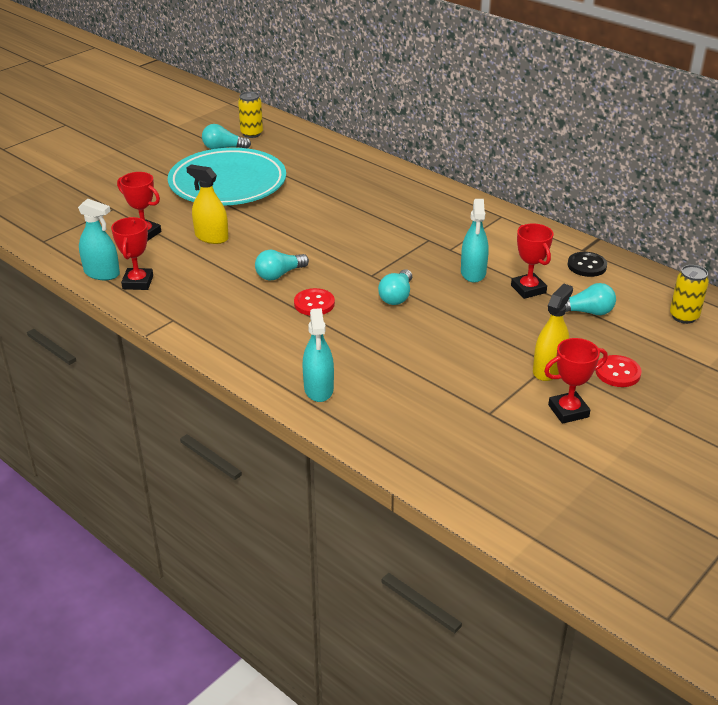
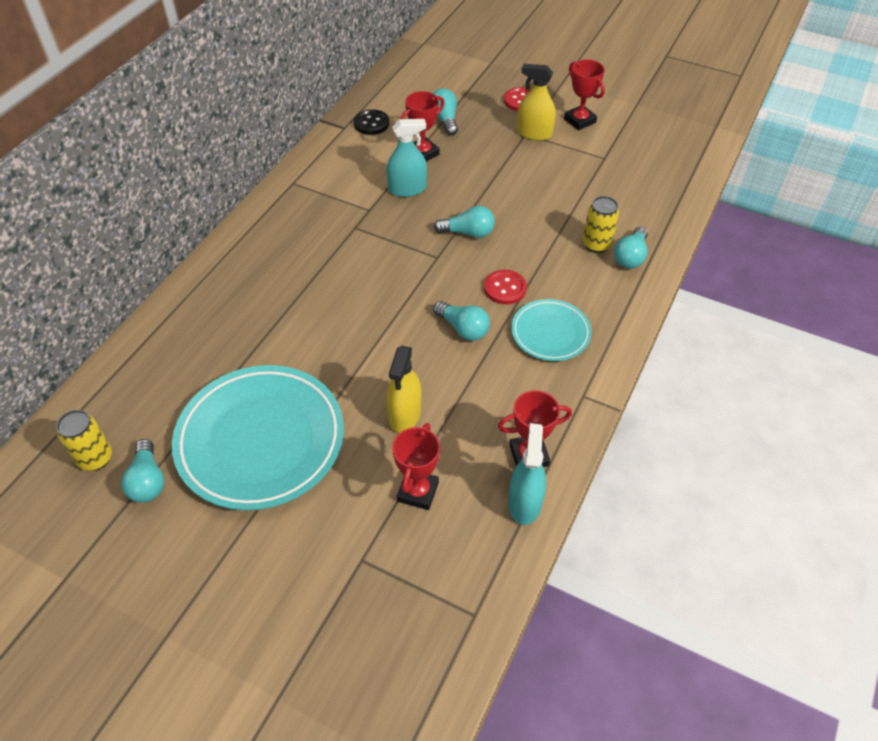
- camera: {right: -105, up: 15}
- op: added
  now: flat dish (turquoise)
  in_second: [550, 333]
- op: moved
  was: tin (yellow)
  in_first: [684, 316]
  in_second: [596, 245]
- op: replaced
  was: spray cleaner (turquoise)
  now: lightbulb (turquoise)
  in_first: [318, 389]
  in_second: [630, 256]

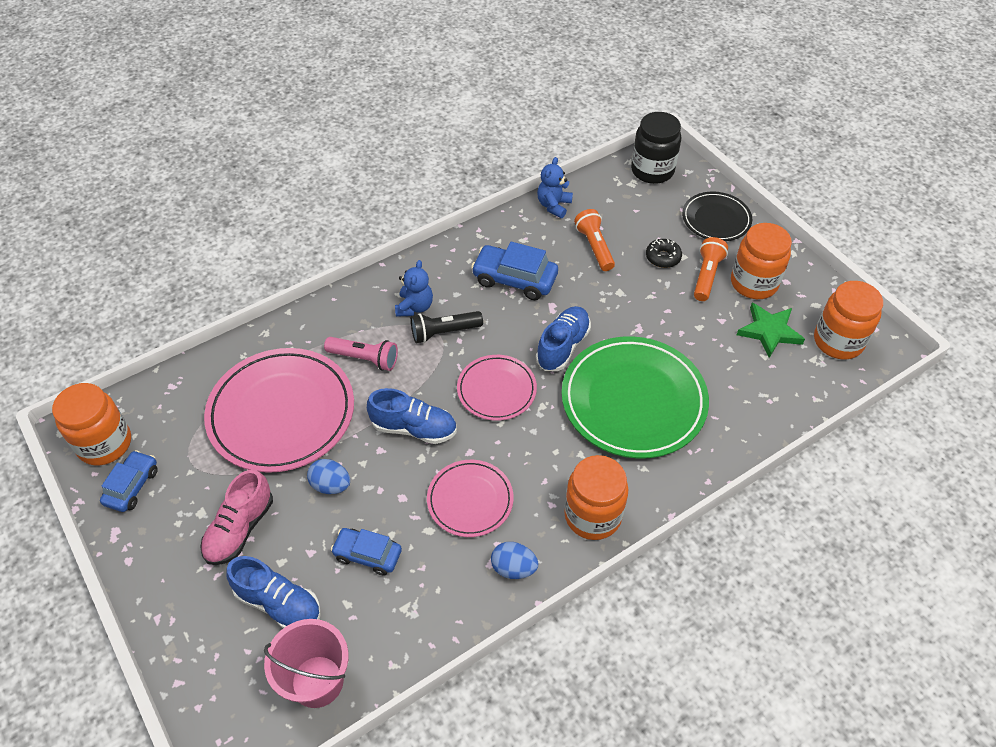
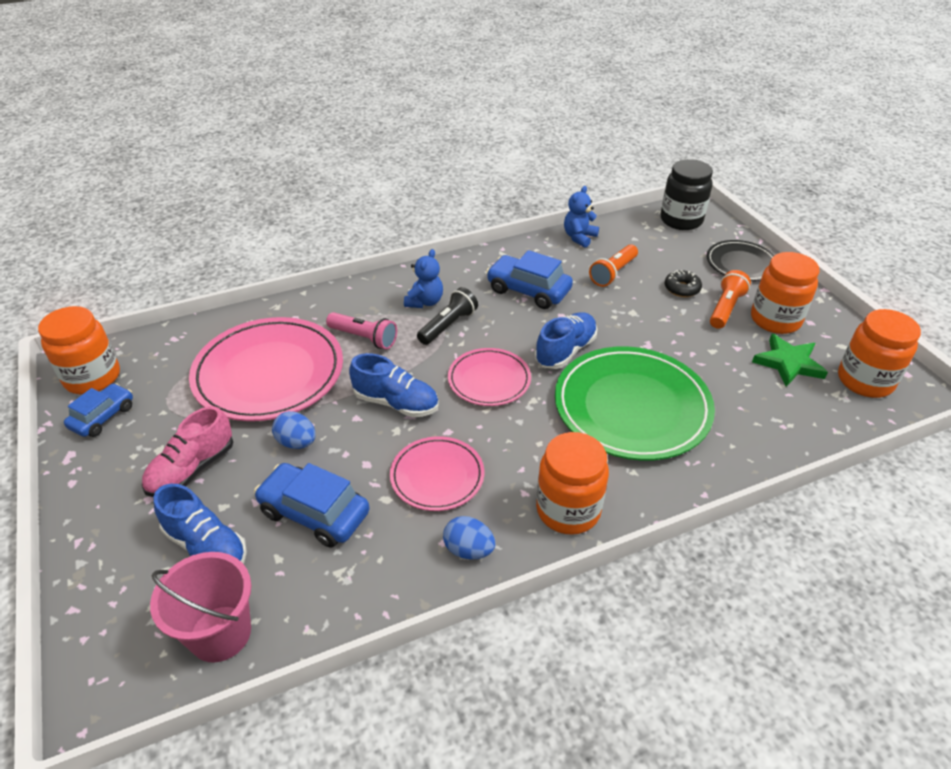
- camera: {right: 10, up: -10}
- op: resized
  was: toy car (royal blue)
  in_first: [367, 554]
  in_second: [314, 513]
  ratio: 1.52
- op: turned
  was: torch (black)
  in_first: [444, 332]
  in_second: [448, 325]
  clockwise: 135
- op: turned
  was: torch (orange)
  in_first: [594, 247]
  in_second: [613, 273]
  clockwise: -135

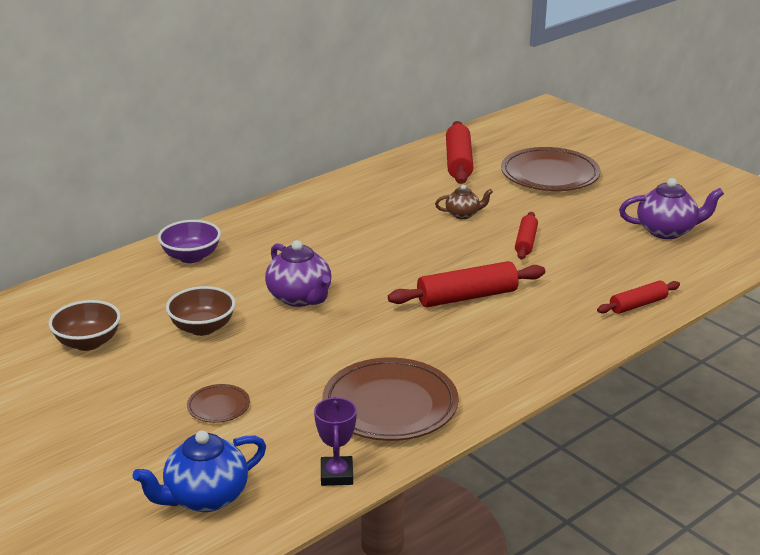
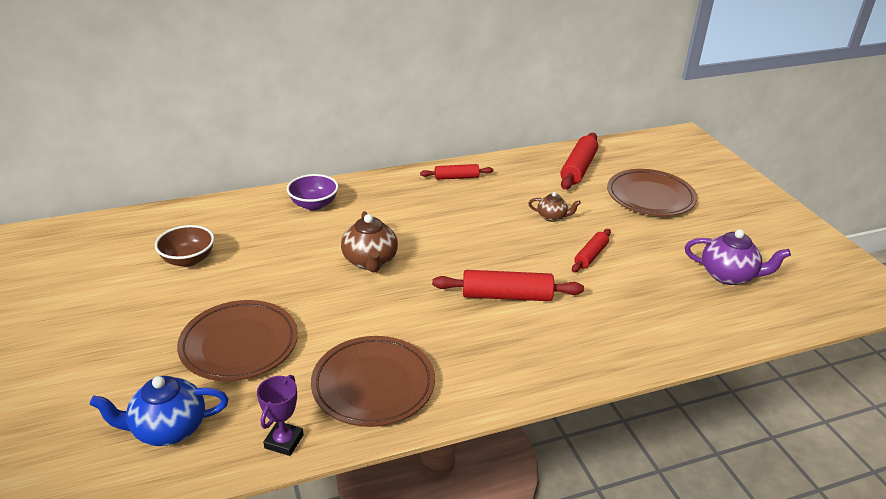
- camera: {right: 20, up: 5}
- op: resized
  was: flat dish (brown)
  in_first: [218, 407]
  in_second: [239, 345]
  ratio: 2.16
- op: recoloured
  was: tea pot (purple)
  now: tea pot (brown)
  in_first: [300, 298]
  in_second: [370, 261]
- op: moved
  was: rolling pin (scarlet)
  in_first: [638, 305]
  in_second: [456, 177]
- op: removed
  was: bowl (brown)
  in_first: [202, 328]

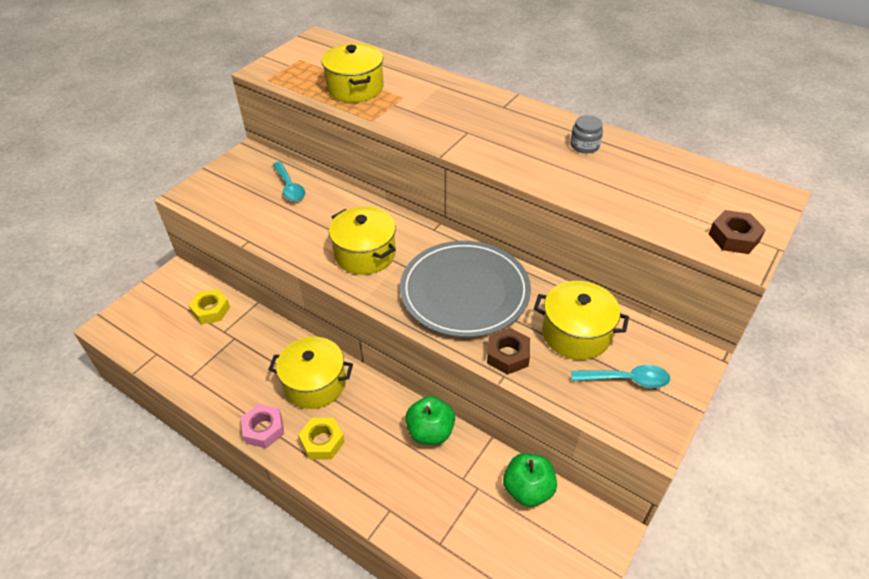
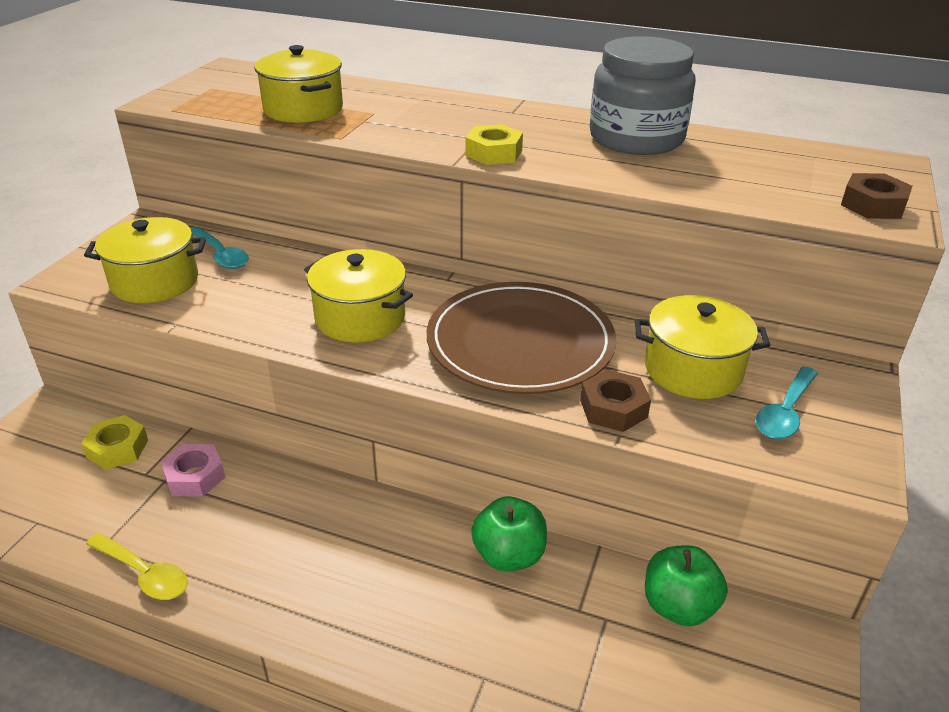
- camera: {right: -15, up: -10}
- op: moved
  was: cooking pot (yellow)
  in_first: [315, 384]
  in_second: [155, 281]
- op: added
  now: spoon (yellow)
  in_second: [144, 574]
- op: moved
  was: nut (pink)
  in_first: [263, 429]
  in_second: [194, 476]
- op: recoloured
  was: flat dish (ash-grey)
  now: flat dish (brown)
  in_first: [464, 291]
  in_second: [520, 342]
- op: moved
  was: nut (yellow)
  in_first: [322, 442]
  in_second: [494, 153]
- op: resized
  was: preserve jar (ash-grey)
  in_first: [584, 145]
  in_second: [636, 138]
  ratio: 2.43
- op: turned
  was: spoon (turquoise)
  in_first: [626, 379]
  in_second: [785, 412]
  clockwise: 135

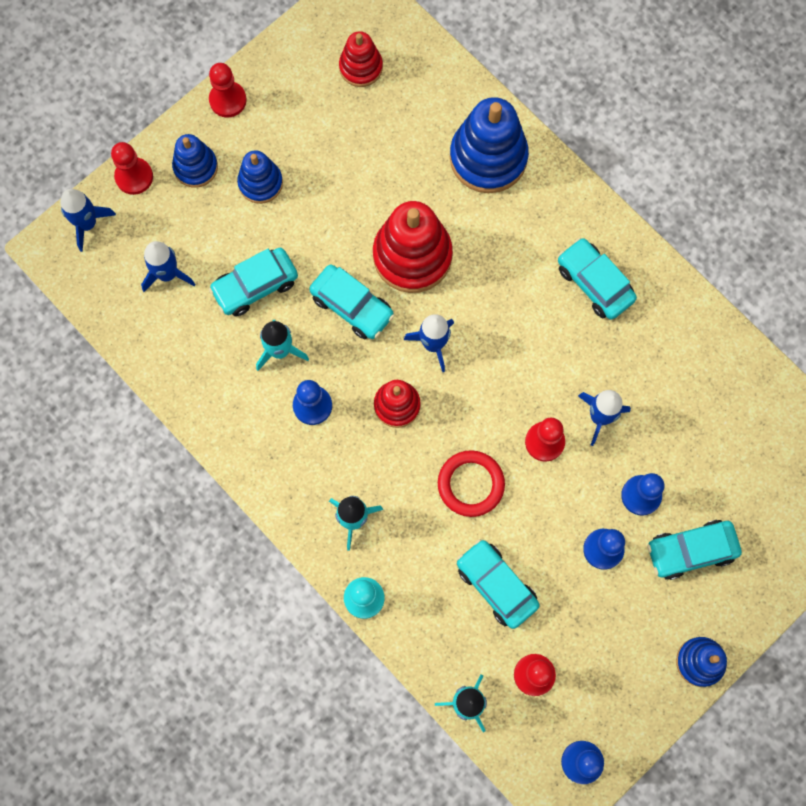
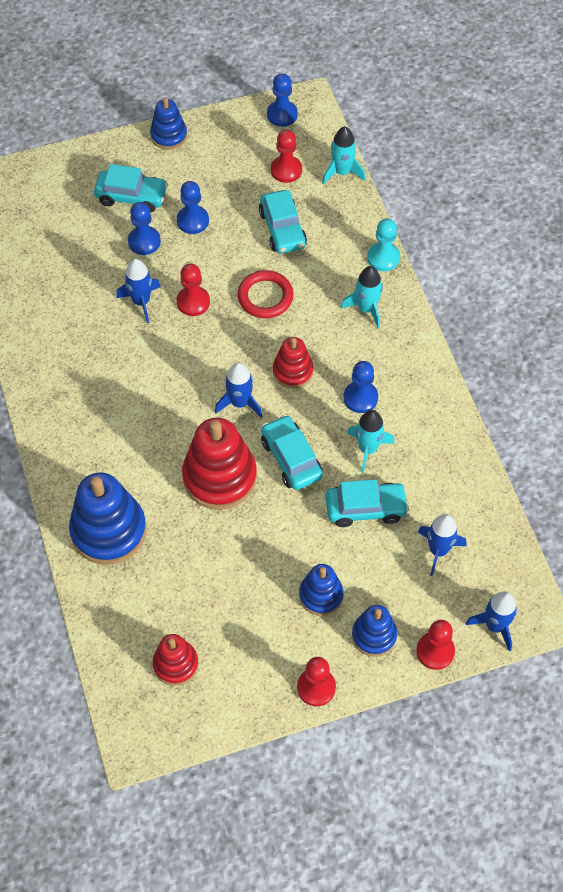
- camera: {right: -155, up: -15}
- op: removed
  was: toy car (turquoise)
  in_first: [594, 283]

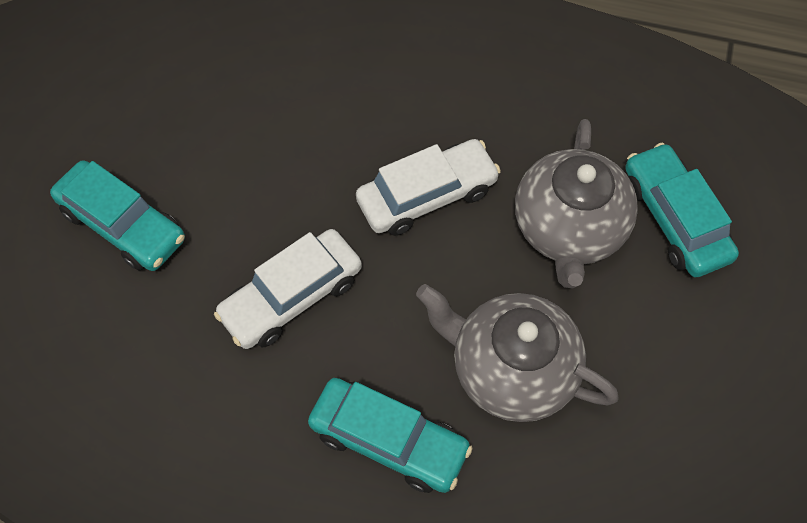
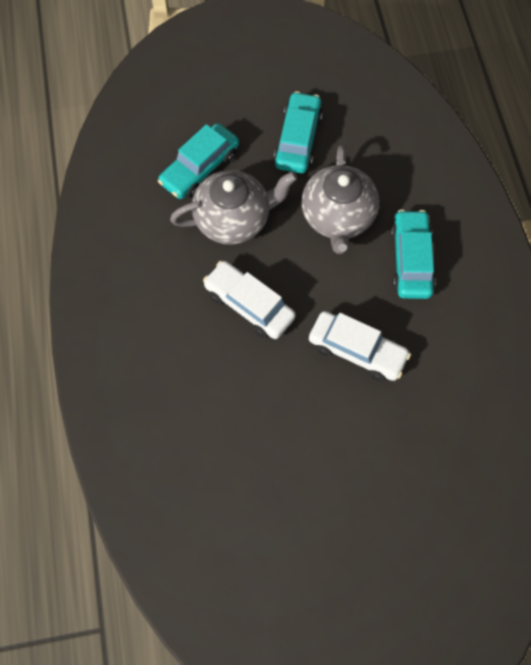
- camera: {right: -115, up: 5}
- op: moved
  was: toy car (turquoise)
  in_first: [123, 225]
  in_second: [298, 140]

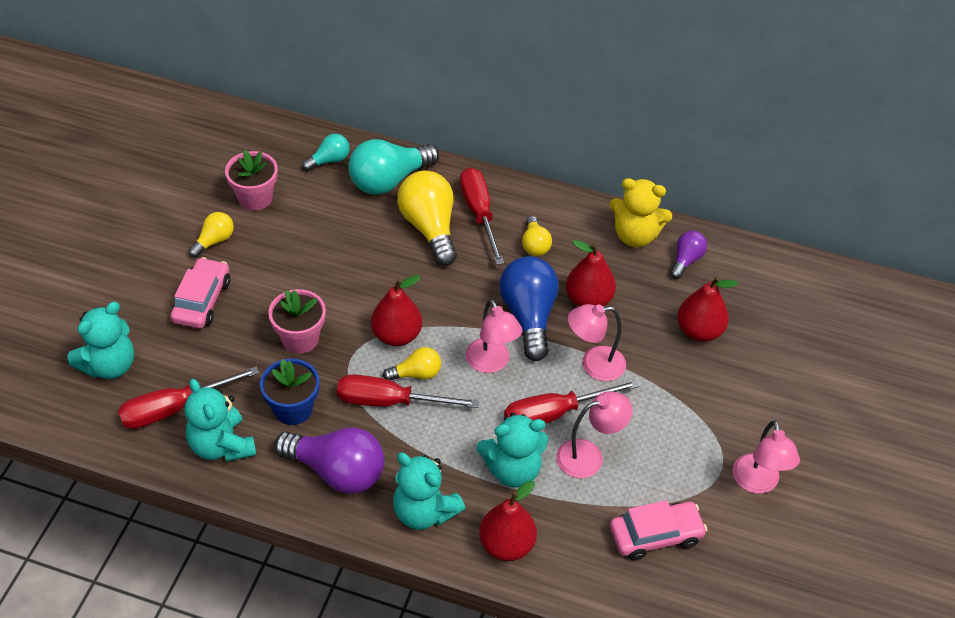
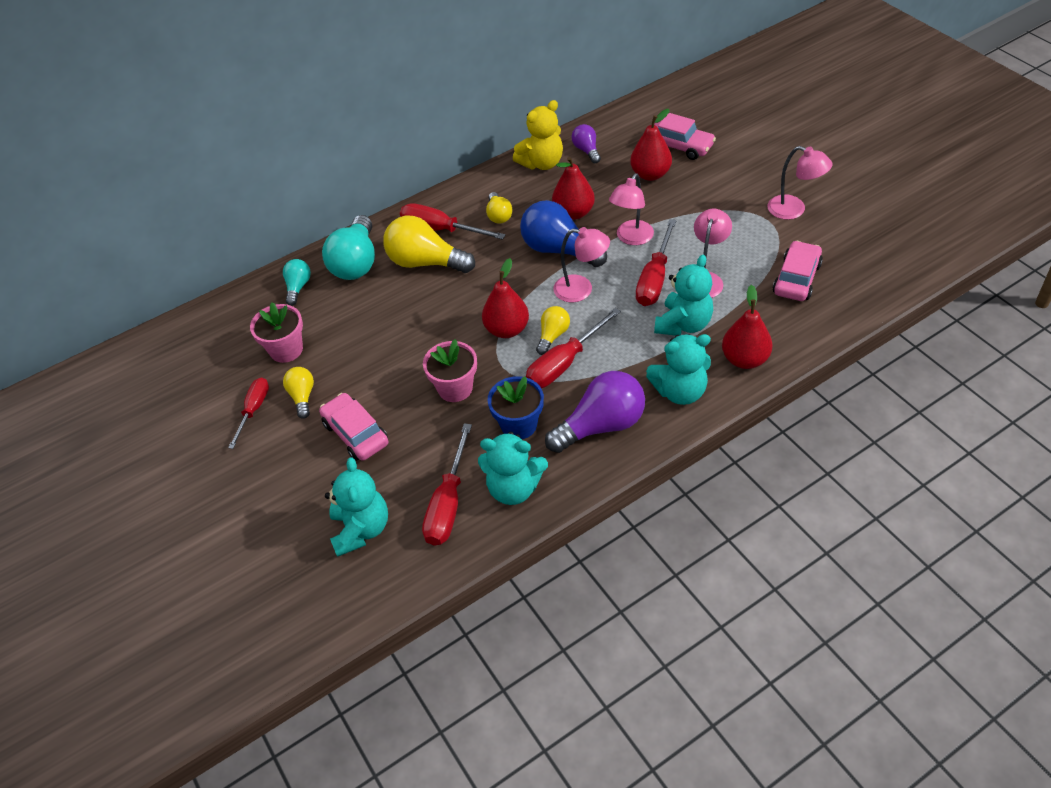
- camera: {right: -45, up: 0}
- op: added
  now: hand screwdriver (scarlet)
  in_second: [254, 410]
- op: turned
  was: lightbulb (yellow)
  in_first: [535, 245]
  in_second: [498, 215]
  clockwise: 45
- op: added
  now: toy car (pink)
  in_second: [680, 146]

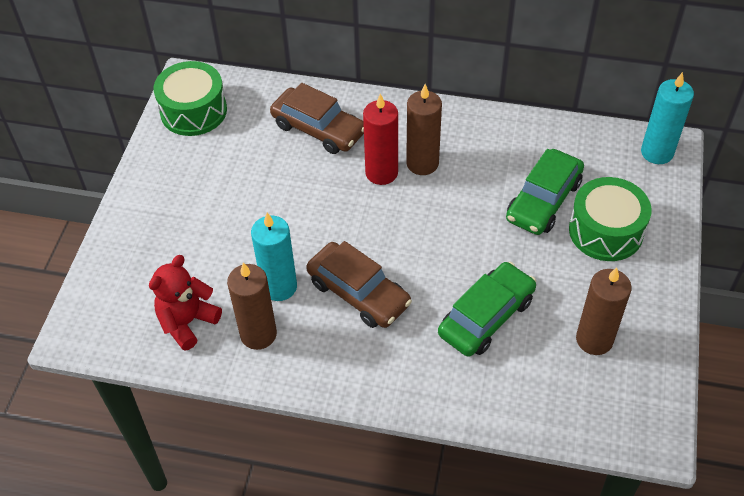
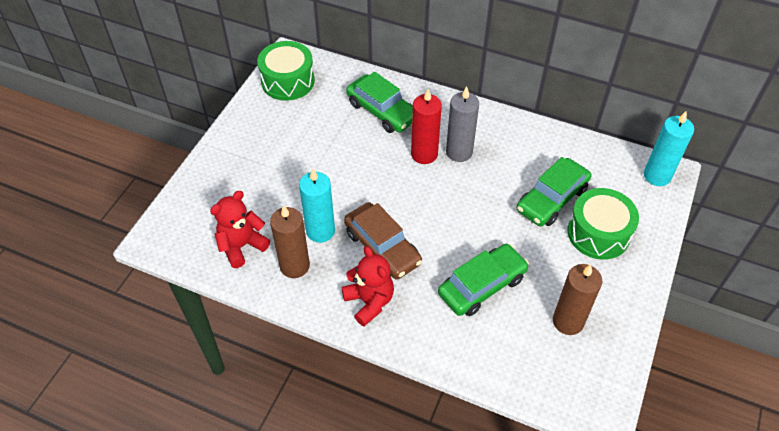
- camera: {right: 10, up: 0}
- op: added
  now: stuffed bear (scarlet)
  in_second: [369, 302]
- op: recoloured
  was: toy car (brown)
  now: toy car (leaf-green)
  in_first: [318, 129]
  in_second: [382, 111]
- op: recoloured
  was: wax candle (brown)
  now: wax candle (ash-grey)
  in_first: [422, 163]
  in_second: [459, 152]

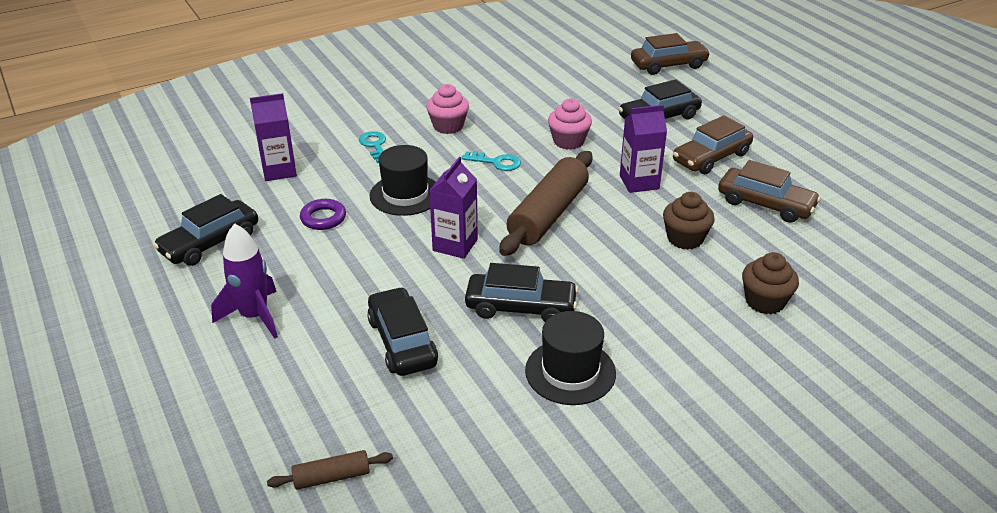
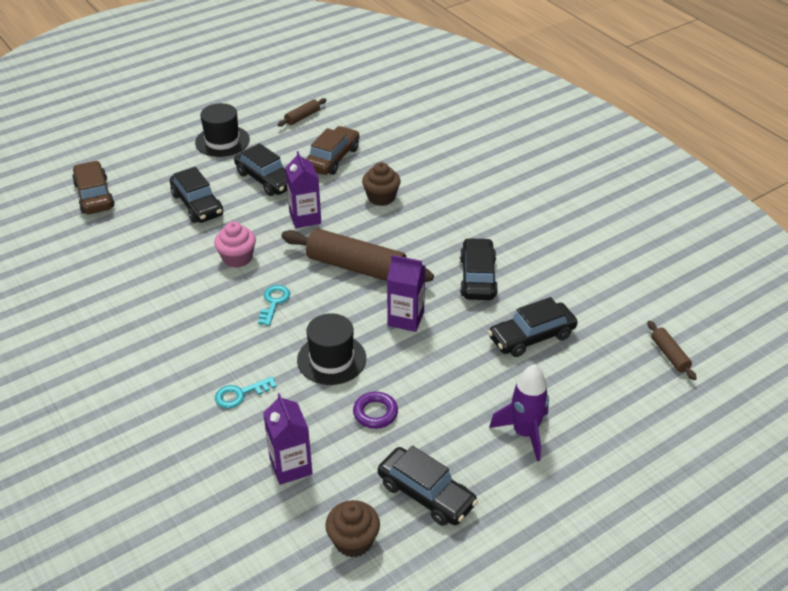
- camera: {right: -95, up: 5}
- op: moved
  was: hat (black)
  in_first: [570, 372]
  in_second: [222, 141]
- op: recoloured
  was: toy car (brown)
  now: toy car (black)
  in_first: [711, 157]
  in_second: [266, 179]
- op: added
  now: rolling pin (brown)
  in_second: [302, 117]
- op: moved
  was: cupcake (brown)
  in_first: [765, 301]
  in_second: [353, 541]
- op: removed
  was: cupcake (pink)
  in_first: [448, 126]

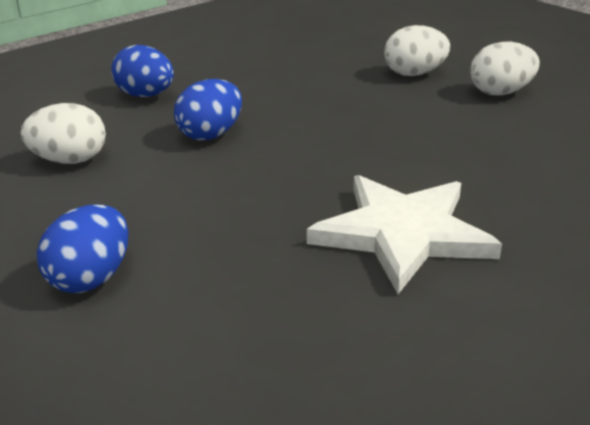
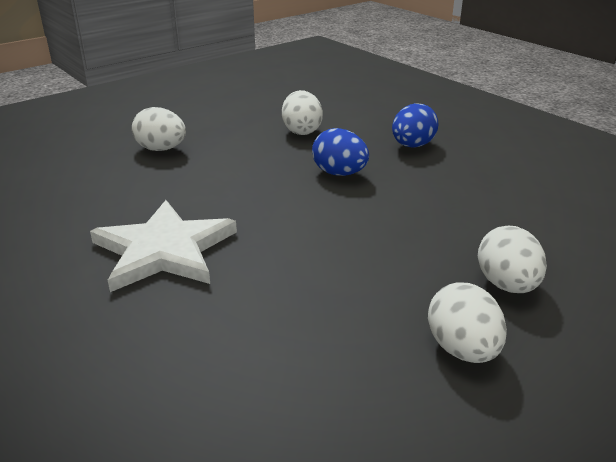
- camera: {right: 90, up: 0}
- op: recoloured
  was: toy egg (royal blue)
  now: toy egg (snow-white)
  in_first: [91, 278]
  in_second: [161, 149]

